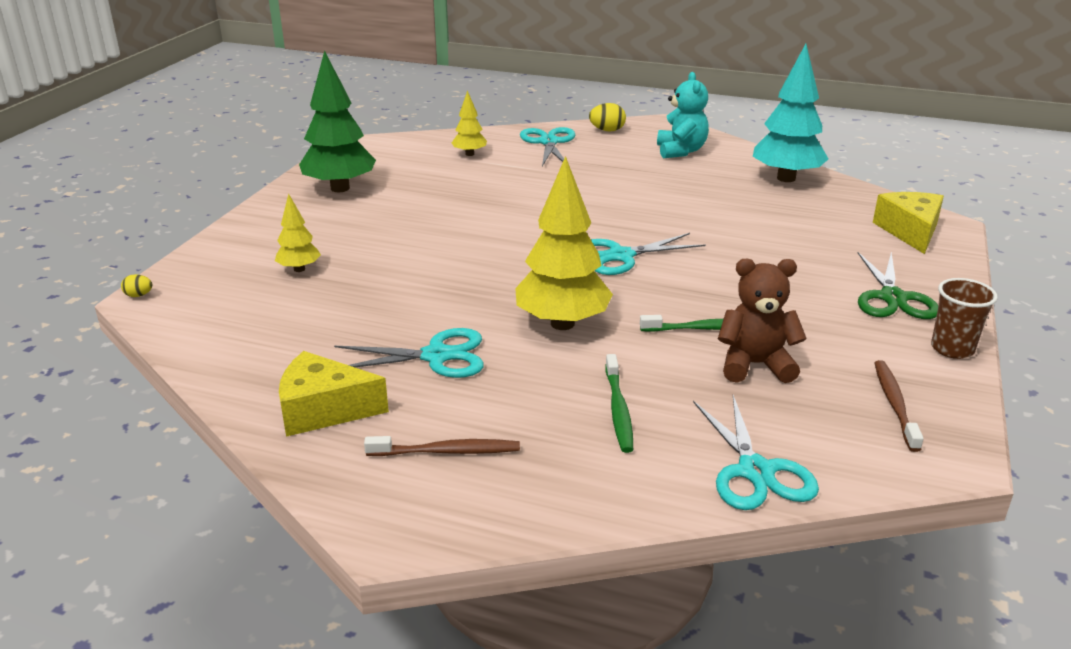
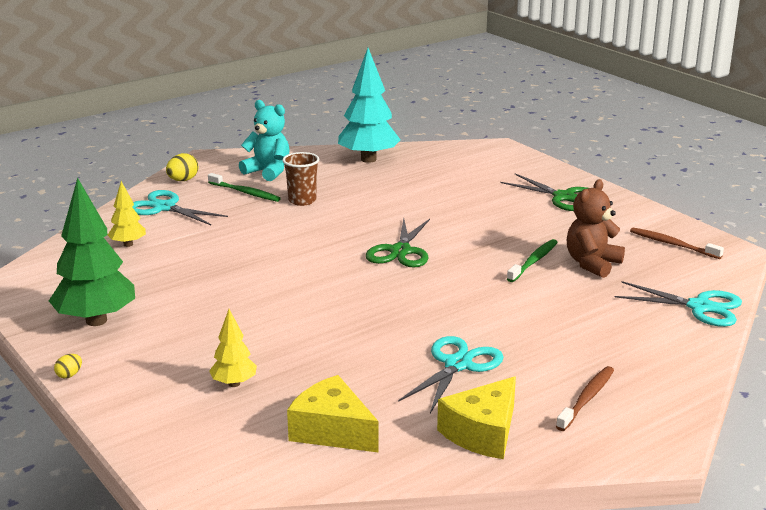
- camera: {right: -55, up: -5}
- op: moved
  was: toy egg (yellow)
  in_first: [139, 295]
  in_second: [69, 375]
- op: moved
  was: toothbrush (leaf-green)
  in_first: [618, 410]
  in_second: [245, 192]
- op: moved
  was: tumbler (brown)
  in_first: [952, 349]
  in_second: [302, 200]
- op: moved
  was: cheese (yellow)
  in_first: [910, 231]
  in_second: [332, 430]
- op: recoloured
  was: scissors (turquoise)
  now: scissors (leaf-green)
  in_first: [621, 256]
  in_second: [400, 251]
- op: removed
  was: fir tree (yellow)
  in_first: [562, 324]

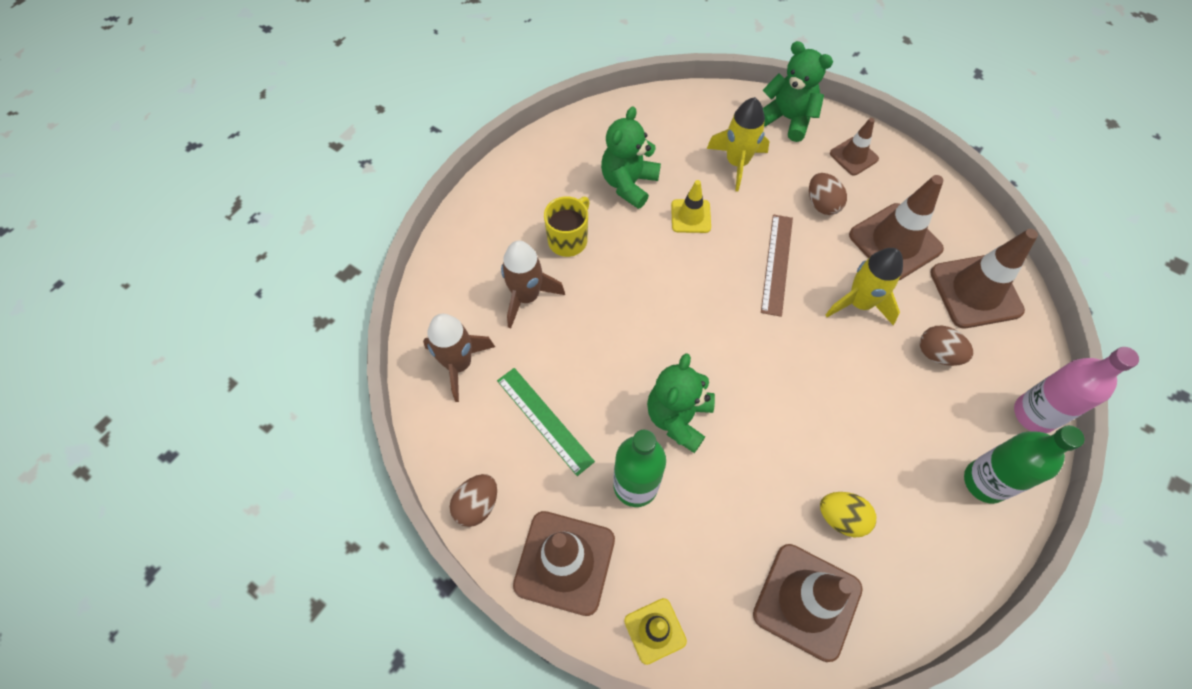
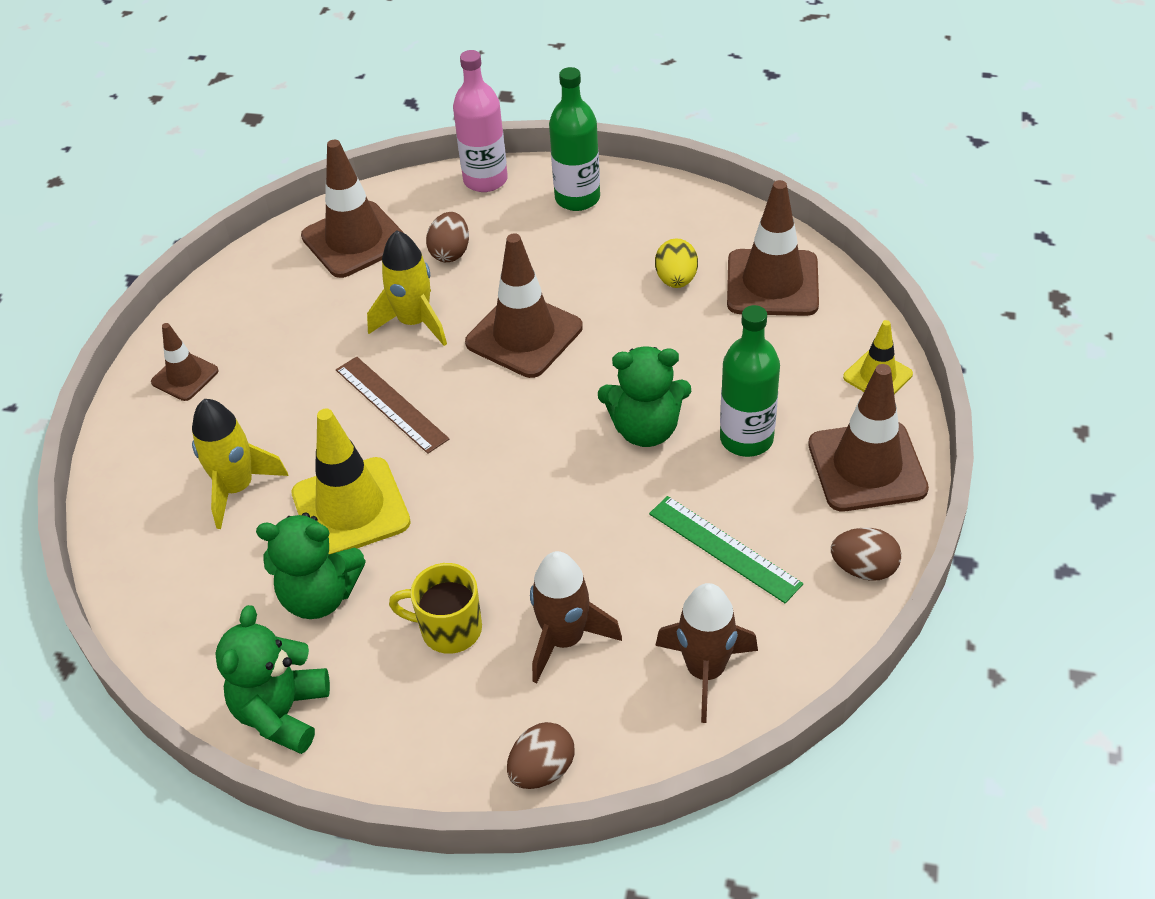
- camera: {right: -110, up: -15}
- op: moved
  was: stuffed bear (leaf-green)
  in_first: [787, 119]
  in_second: [282, 712]
- op: resized
  was: traffic cone (yellow)
  in_first: [690, 216]
  in_second: [350, 508]
  ratio: 1.8
- op: turned
  was: straightedge (brown)
  in_first: [776, 264]
  in_second: [391, 404]
  clockwise: 60
- op: moved
  was: traffic cone (brown)
  in_first: [895, 242]
  in_second: [524, 335]
- op: moved
  was: toy egg (brown)
  in_first: [822, 204]
  in_second: [542, 770]
- op: turned
  was: straightedge (leaf-green)
  in_first: [544, 420]
  in_second: [724, 548]
  clockwise: -75

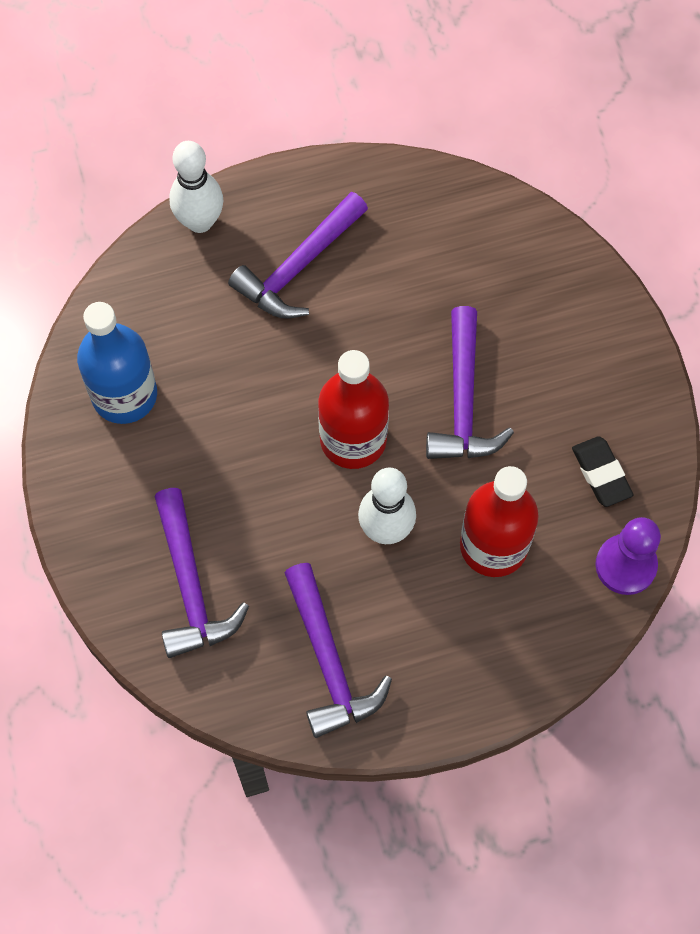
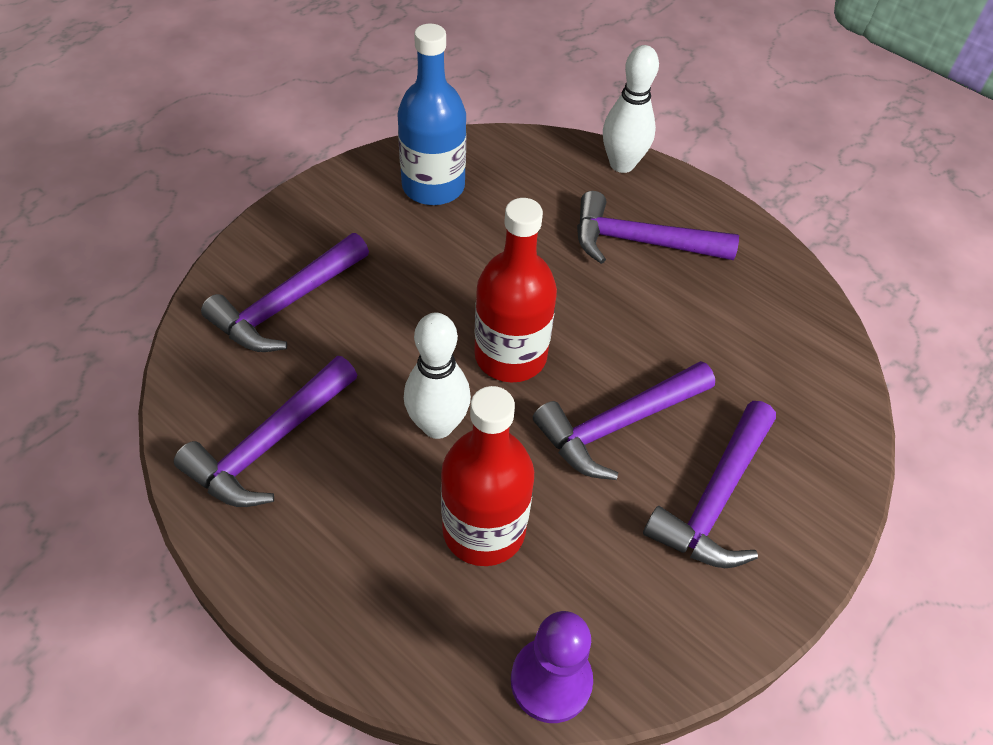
- camera: {right: 55, up: -15}
- op: added
  now: claw hammer (purple)
  in_second: [715, 498]
- op: removed
  was: eraser (black)
  in_first: [601, 473]

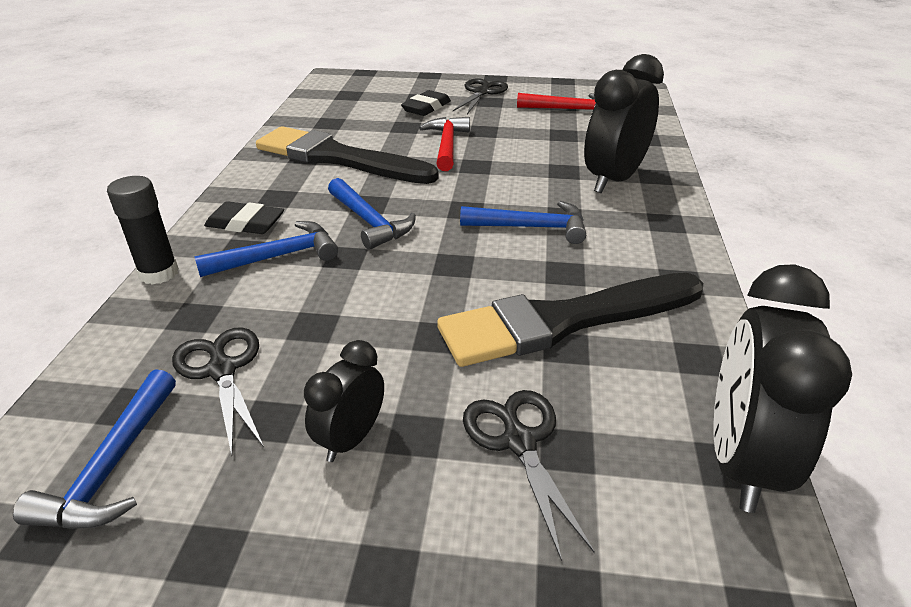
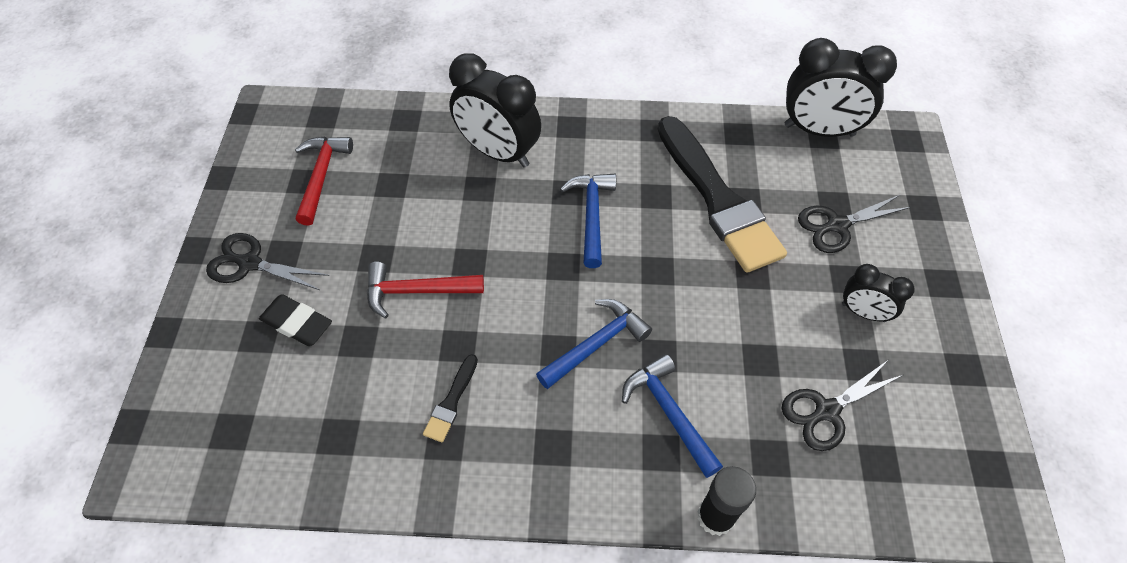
- camera: {right: -95, up: 20}
- op: resized
  was: paint brush (black)
  in_first: [338, 158]
  in_second: [451, 402]
  ratio: 0.4
- op: removed
  was: claw hammer (royal blue)
  in_first: [112, 467]
- op: removed
  was: eraser (black)
  in_first: [245, 223]

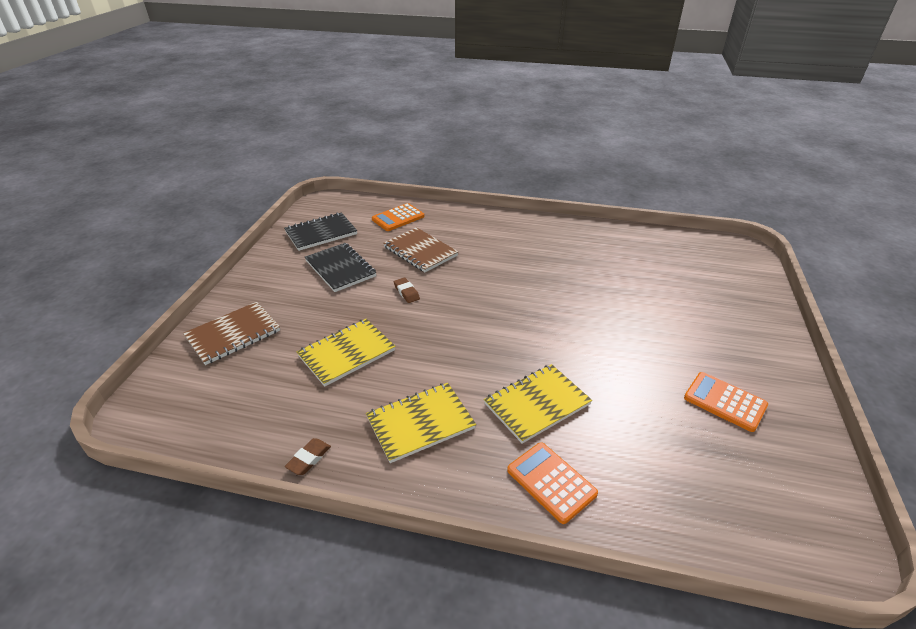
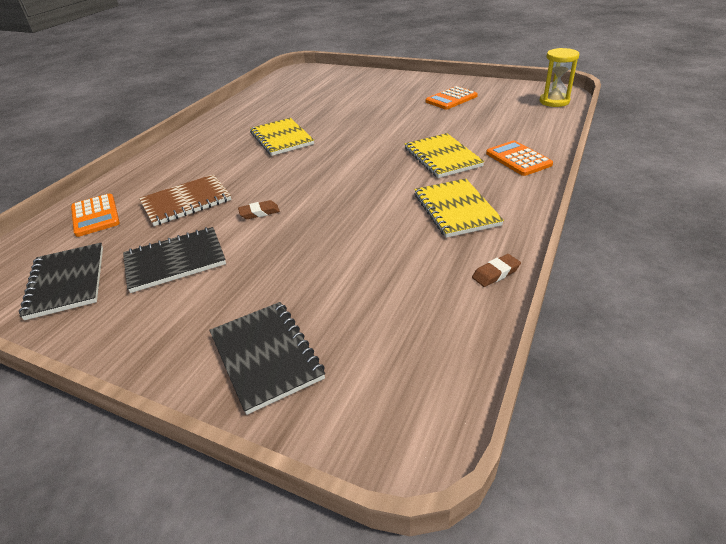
- camera: {right: -75, up: 0}
- op: recoloured
  was: exercise book (brown)
  now: exercise book (black)
  in_first: [233, 334]
  in_second: [266, 356]
- op: moved
  was: exercise book (yellow)
  in_first: [347, 353]
  in_second: [281, 138]
- op: turned
  was: eraser (brown)
  in_first: [309, 459]
  in_second: [495, 273]
  clockwise: -75
- op: turned
  was: calculator (orange)
  in_first: [551, 482]
  in_second: [518, 159]
  clockwise: 90
- op: added
  now: hourglass (yellow)
  in_second: [554, 101]

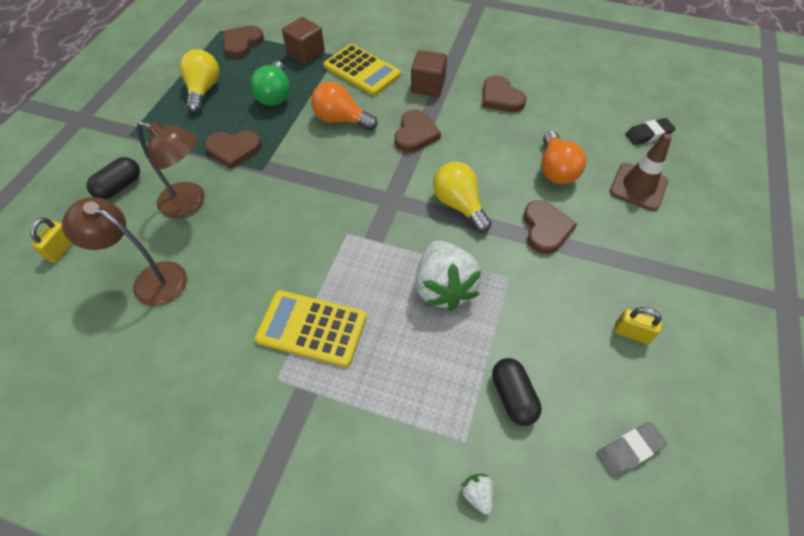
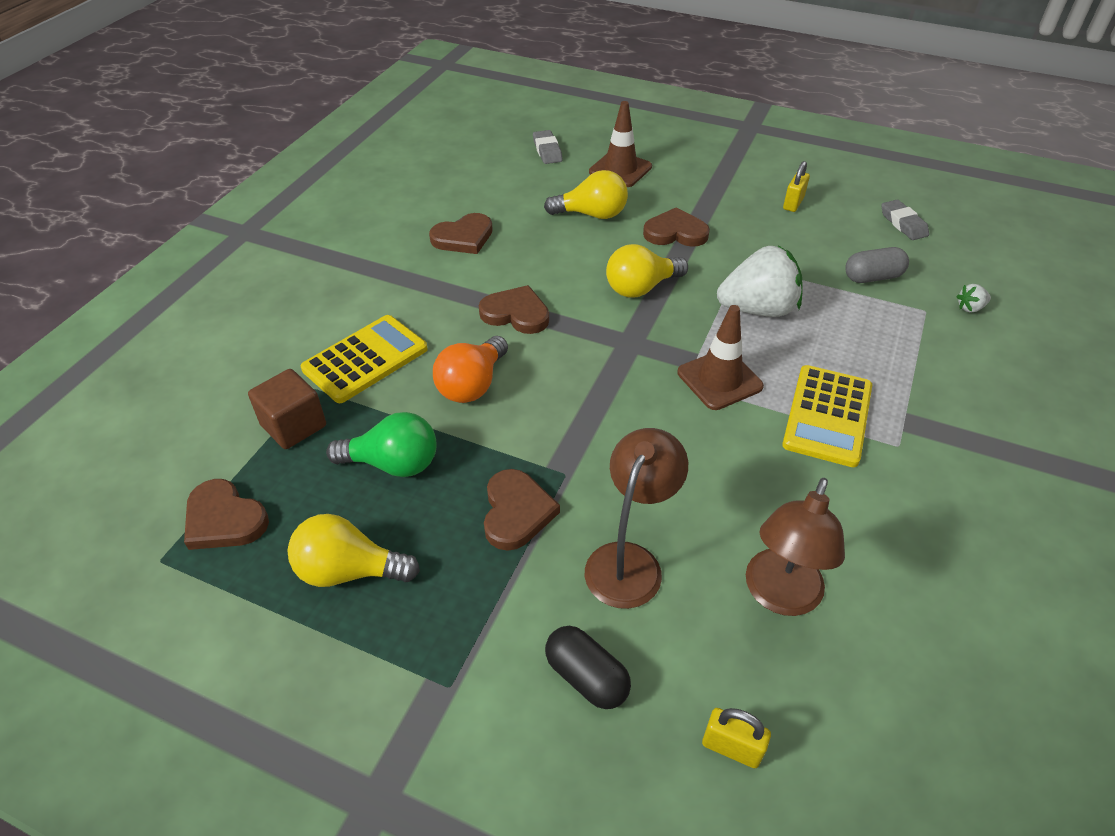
- camera: {right: -85, up: -10}
- op: recoloured
  was: eraser (black)
  now: eraser (ash-grey)
  in_first: [648, 134]
  in_second: [547, 151]
- op: recoloured
  was: lightbulb (orange)
  now: lightbulb (yellow)
  in_first: [556, 169]
  in_second: [592, 214]
- op: added
  now: traffic cone (brown)
  in_second: [719, 379]
- op: recoloured
  was: capsule (black)
  now: capsule (ash-grey)
  in_first: [513, 396]
  in_second: [872, 277]
- op: removed
  was: cube (brown)
  in_first: [428, 86]

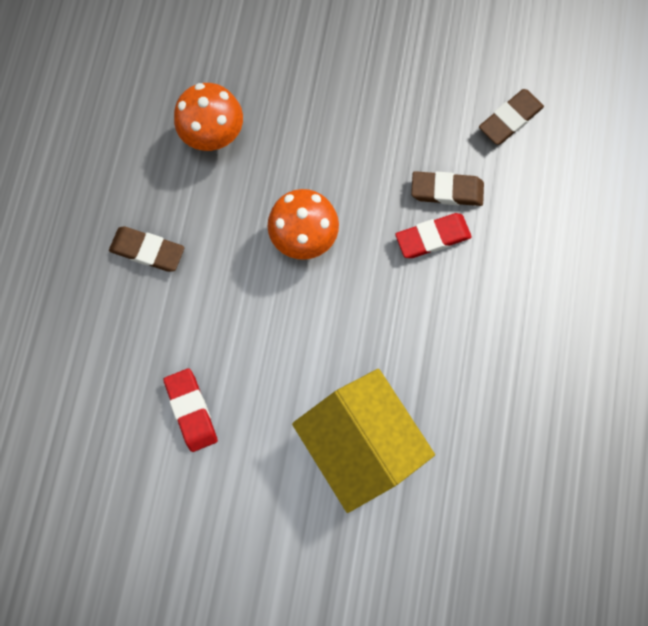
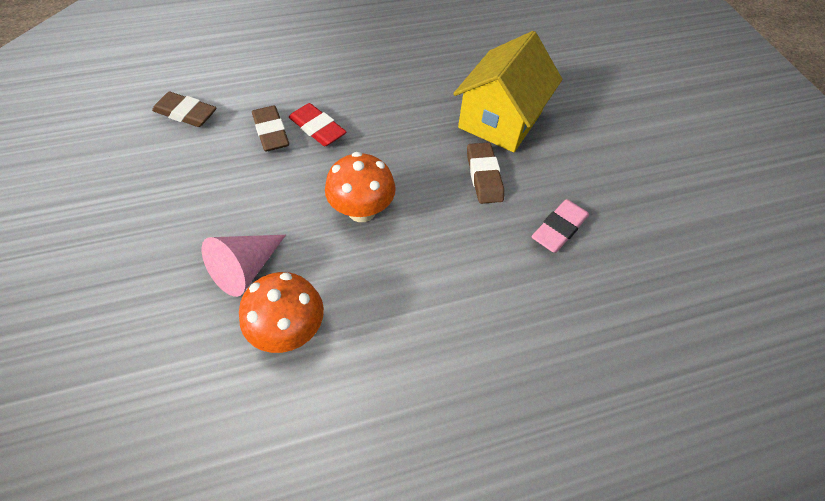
- camera: {right: -120, up: -20}
- op: added
  now: cone shape (pink)
  in_second: [246, 269]
- op: moved
  was: eraser (brown)
  in_first: [148, 251]
  in_second: [484, 176]
- op: recoloured
  was: eraser (scarlet)
  now: eraser (pink)
  in_first: [191, 410]
  in_second: [559, 229]

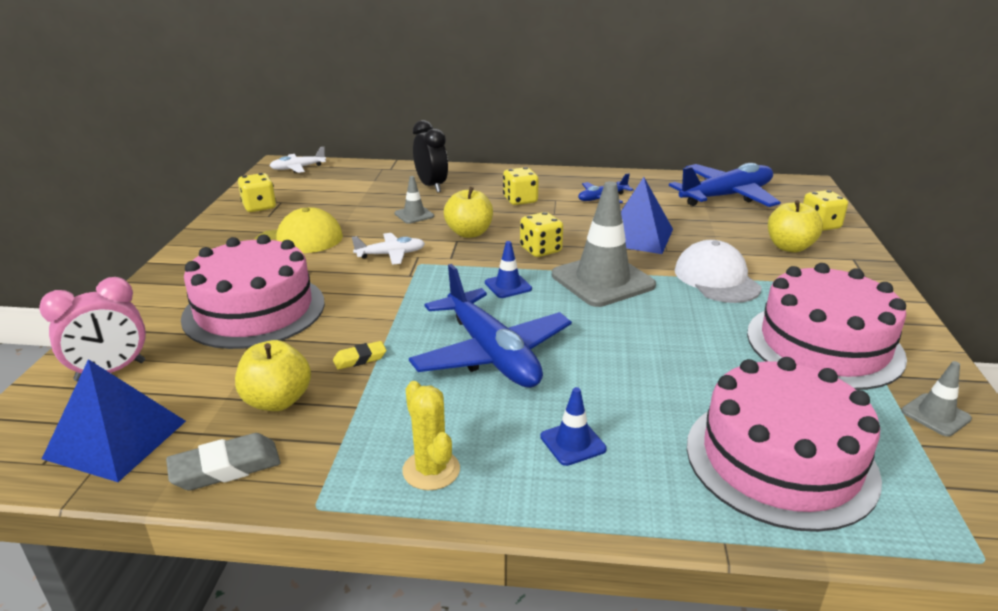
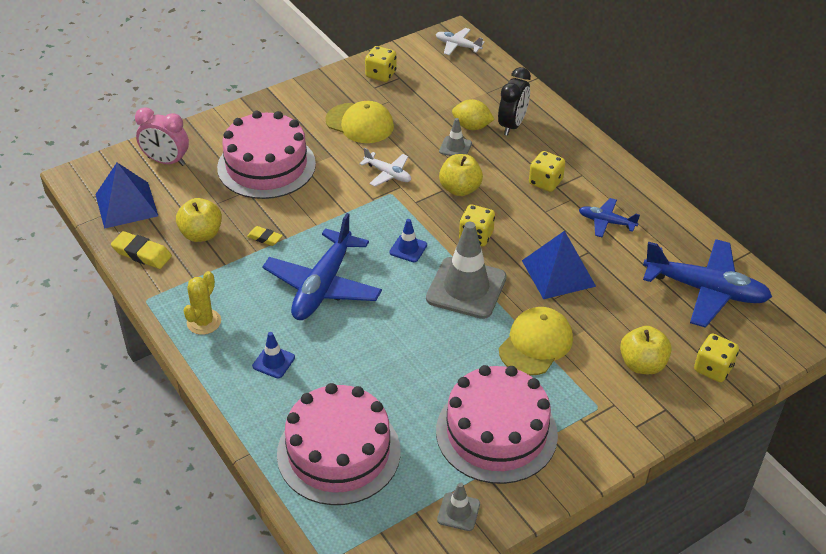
- camera: {right: 50, up: 15}
- op: recoloured
  was: eraser (ash-grey)
  now: eraser (yellow)
  in_first: [226, 468]
  in_second: [142, 253]
- op: added
  now: citrus fruit (yellow)
  in_second: [472, 126]
- op: recoloured
  was: peaked cap (snow-white)
  now: peaked cap (yellow)
  in_first: [716, 279]
  in_second: [535, 344]

